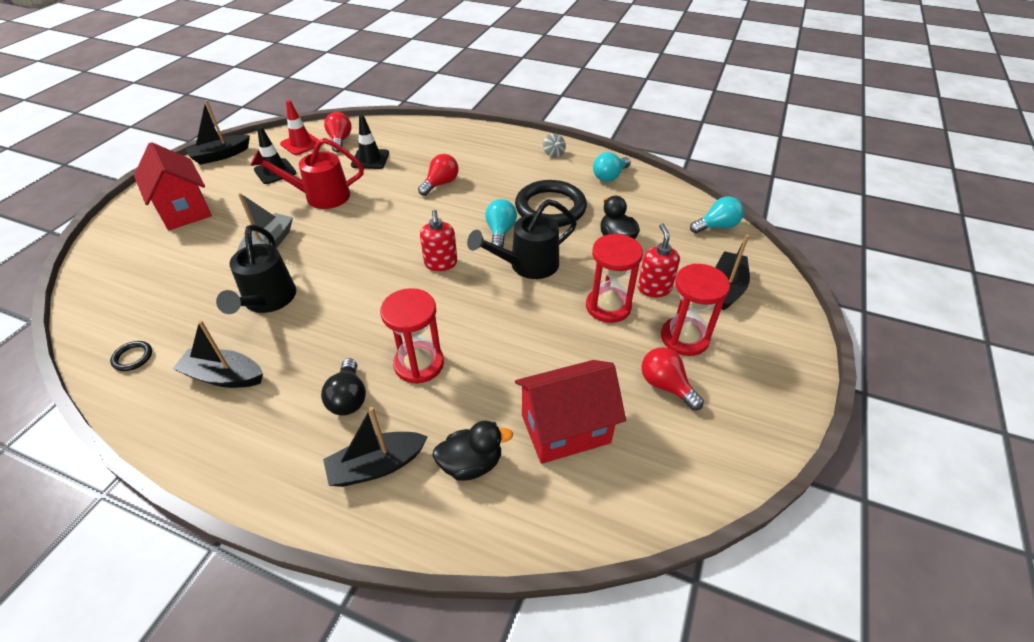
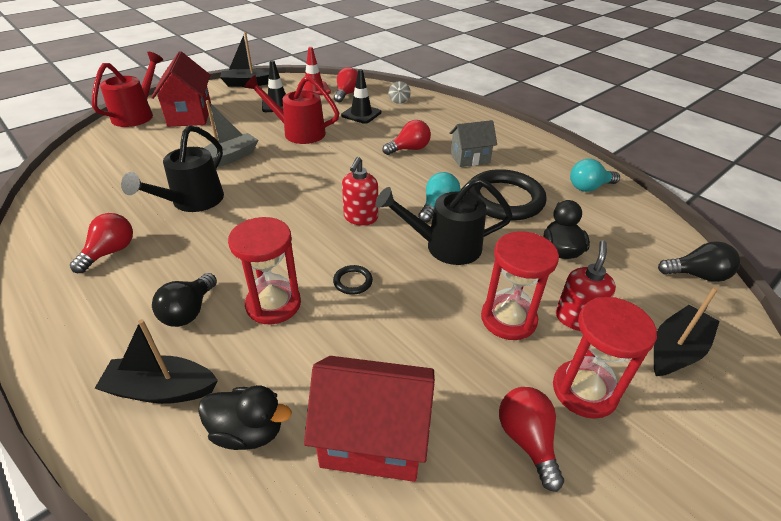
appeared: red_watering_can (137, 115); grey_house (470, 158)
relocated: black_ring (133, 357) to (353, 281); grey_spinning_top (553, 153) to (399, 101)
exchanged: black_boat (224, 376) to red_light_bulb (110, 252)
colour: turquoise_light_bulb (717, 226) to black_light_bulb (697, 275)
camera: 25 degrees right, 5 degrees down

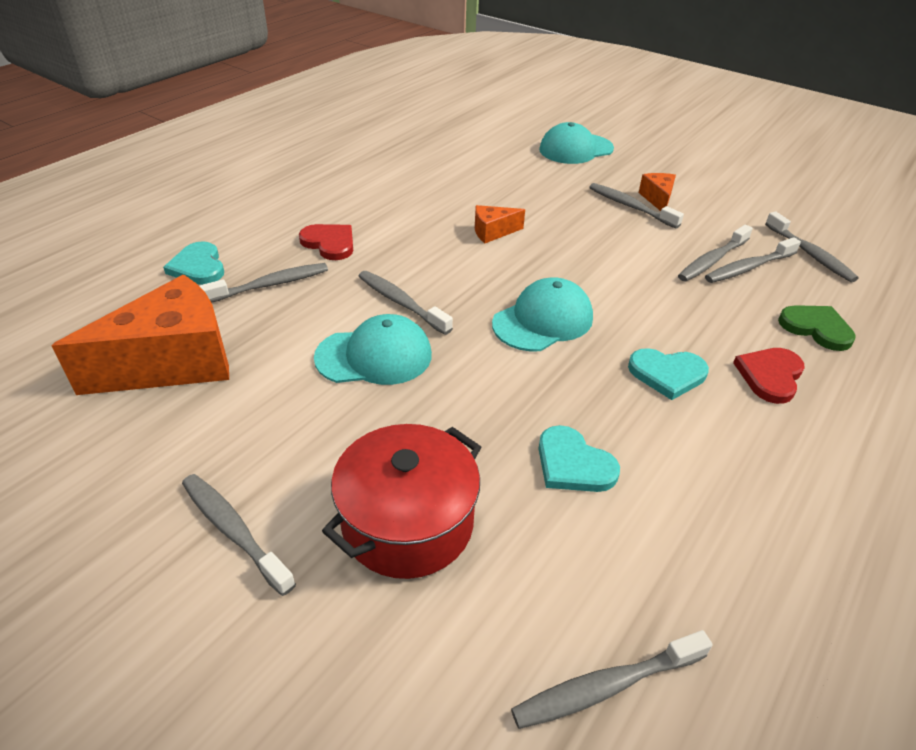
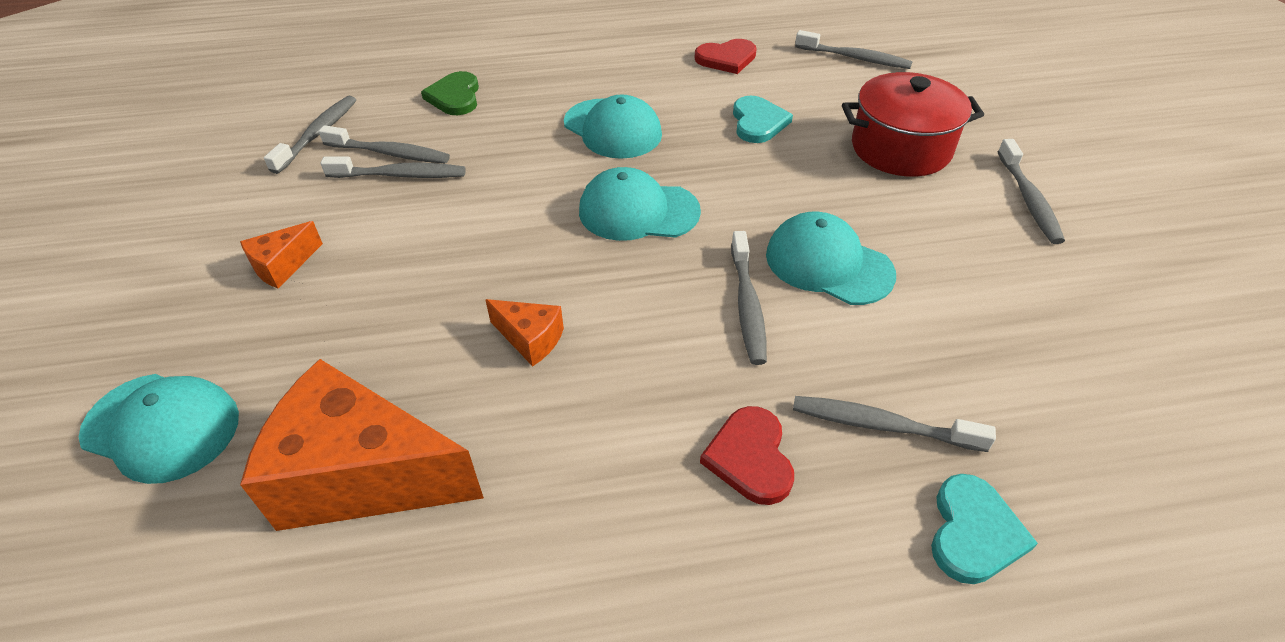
missing: grey_toothbrush (630, 206)
relocated: orange_cheese (173, 362) to (363, 475); red_heart (770, 376) to (726, 59)
exchanged: turquoise_heart (667, 374) to turquoise_cap (612, 129)
camera: 135 degrees left, 5 degrees up

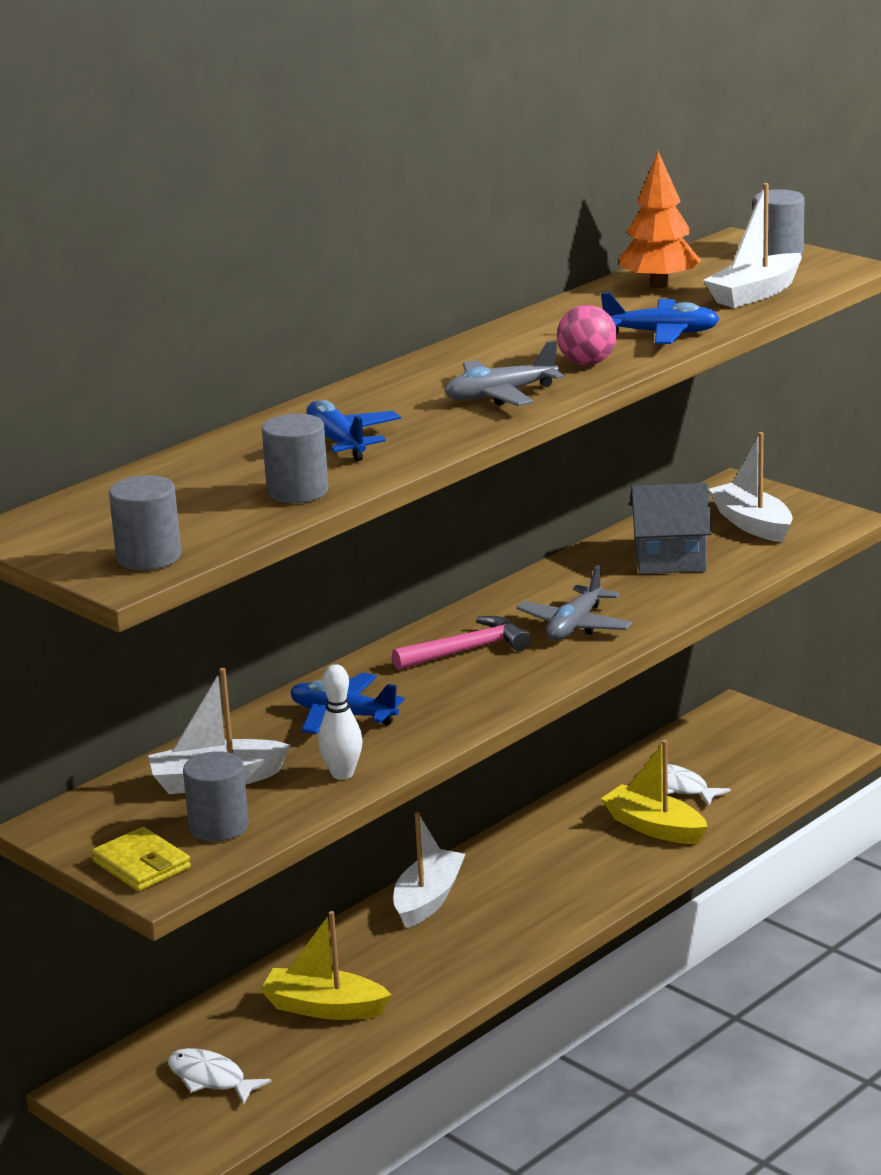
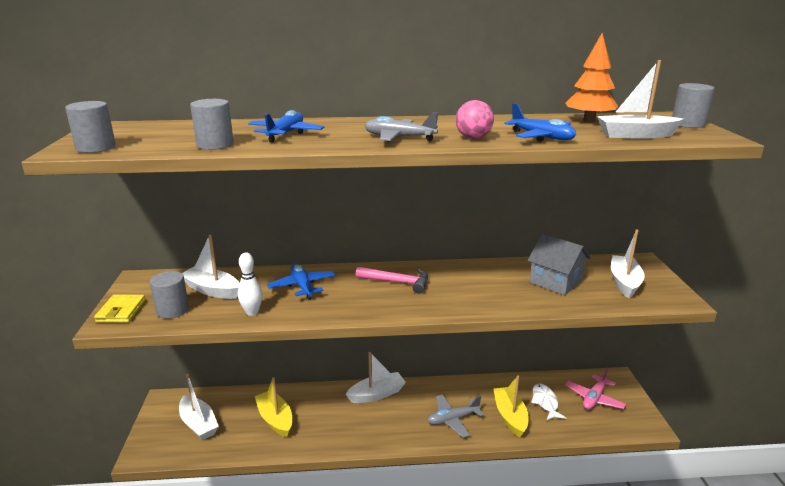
appeared: pink_plane (594, 398)
relocated: grey_plane (575, 626) to (453, 419)
exchanged: white_fish (210, 1079) to white_boat (198, 424)
camera: 40 degrees right, 0 degrees up

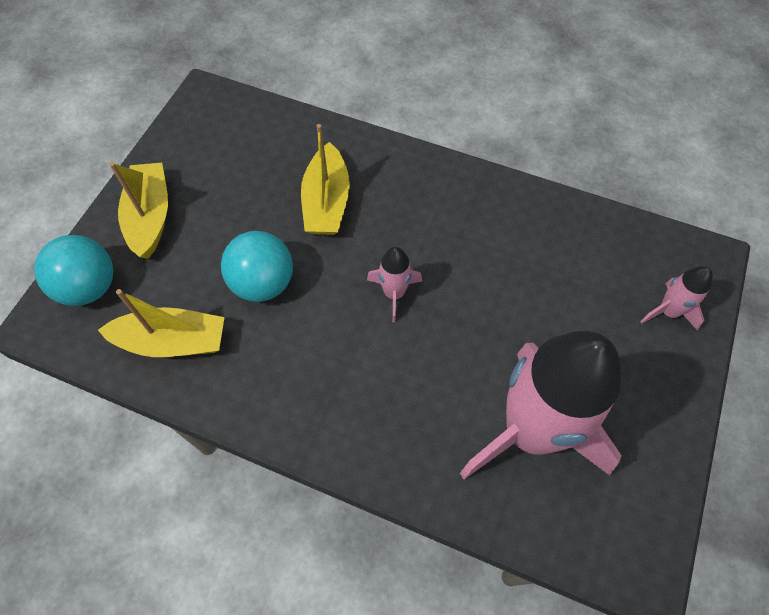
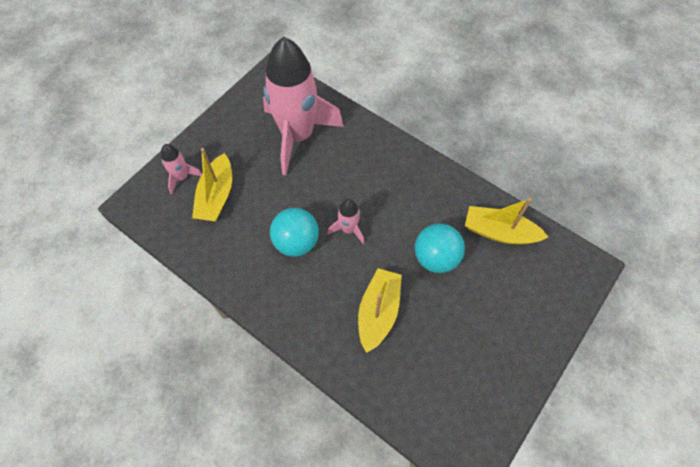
relocated: turquoise_ball (89, 287) to (296, 242); yellow_boat (150, 217) to (216, 196)
camera: 165 degrees left, 0 degrees up

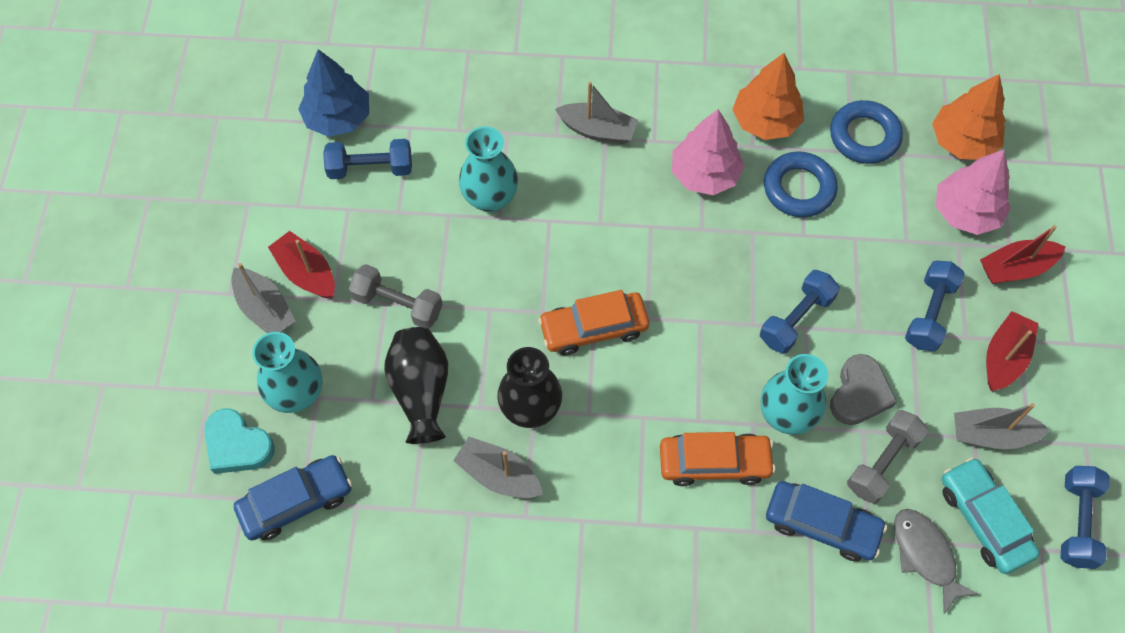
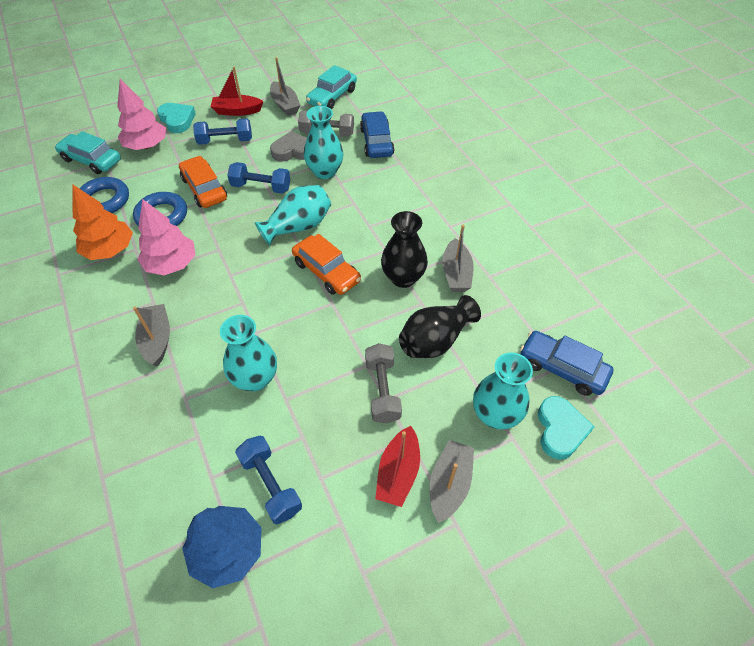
missing: grey_fish (925, 555); blue_dumbbell (1077, 522)
appeared: turquoise_vase (298, 226)
relocated: orange_car (714, 463) to (204, 189)
exchanged: orange_tree (962, 141) to turquoise_car (91, 160); red_boat (1015, 268) to turquoise_heart (177, 120)
camera: 120 degrees left, 10 degrees down

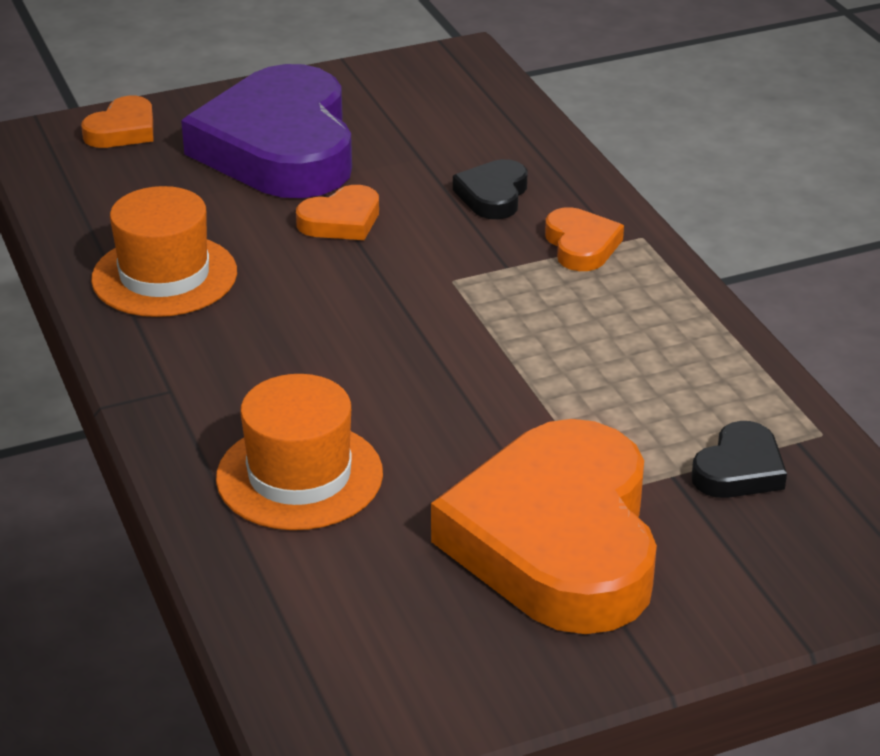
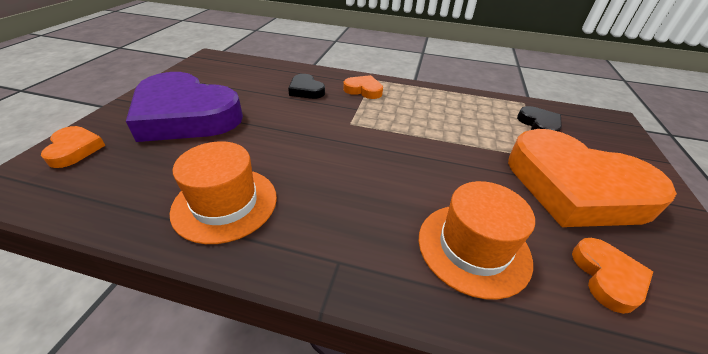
relocated: orange_heart (341, 221) to (607, 277)
camera: 55 degrees left, 5 degrees up

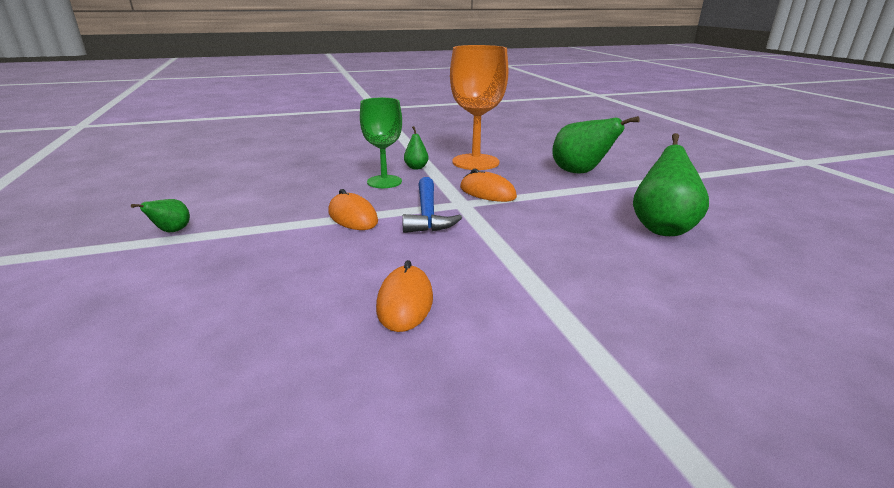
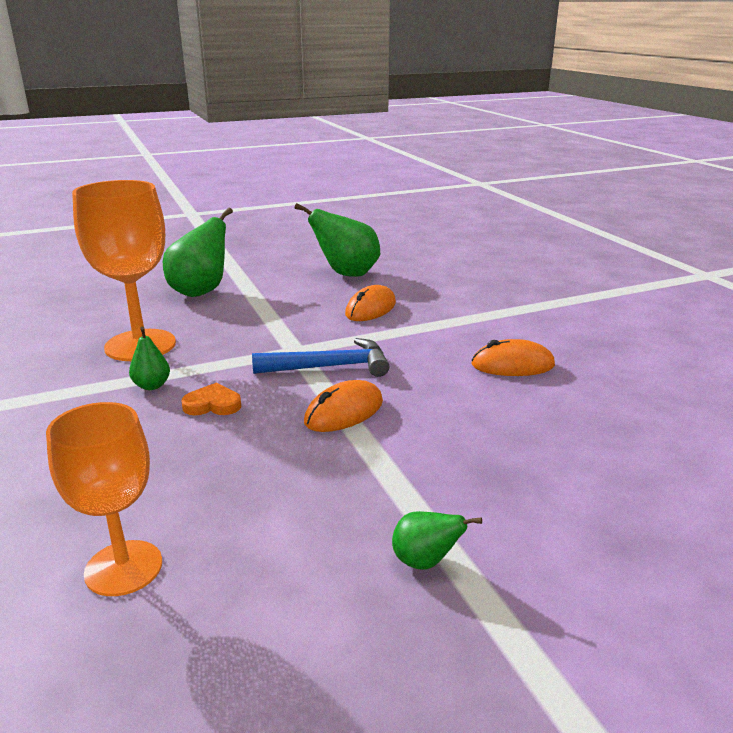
appeared: orange_goblet (123, 568)
relocated: orange_mouse (487, 192) to (370, 309)
exchanged: green_goblet (384, 182) to orange_heart (213, 405)
camera: 95 degrees left, 0 degrees up

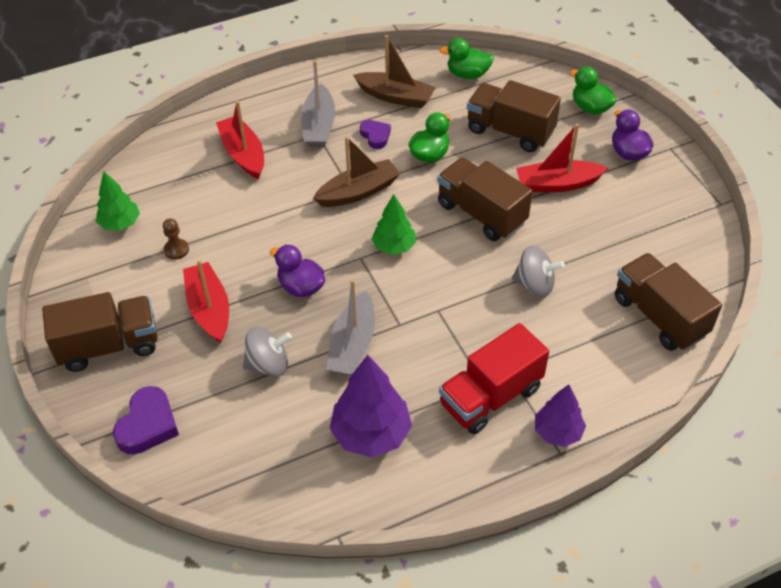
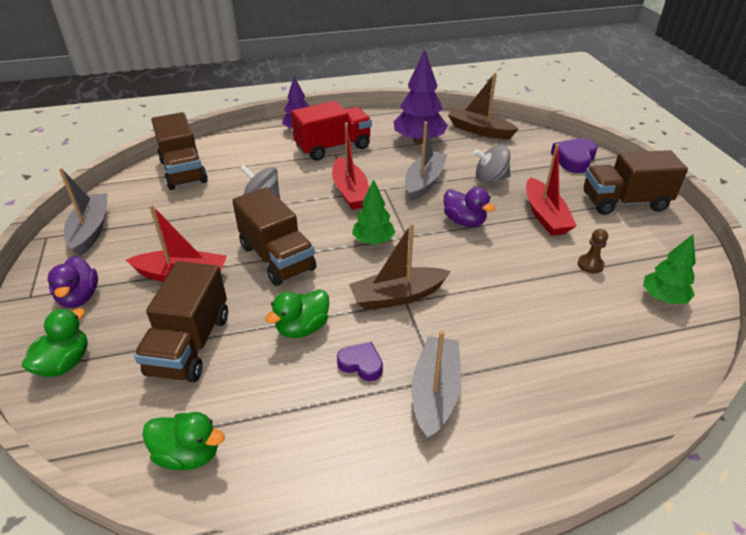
appeared: grey_boat (91, 230)
relocated: red_boat (243, 154) to (350, 192); brown_boat (395, 97) to (479, 130)
spun: purple_heart (375, 136) = (361, 364) 135 degrees clockwise; brown_truck (510, 131) = (190, 344) 60 degrees clockwise; green_duck (590, 107) = (65, 363) 120 degrees counterclockwise
camera: 170 degrees left, 10 degrees down

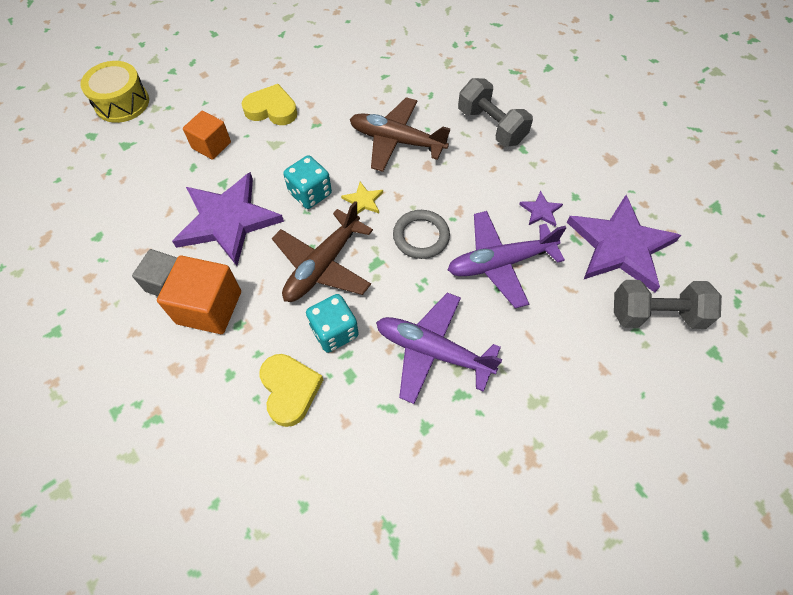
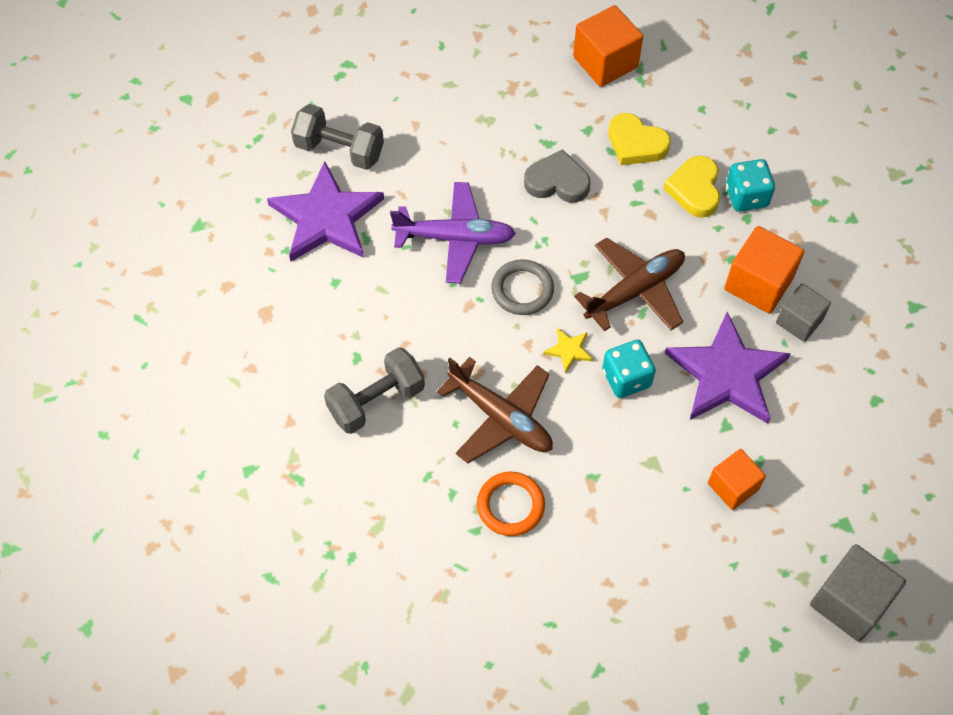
missing: purple_star (540, 211)
appeared: orange_ring (510, 505); orange_cube (605, 62)
relocated: yellow_heart (272, 109) to (636, 144); turquoise_dice (334, 332) to (746, 196)
exchanged: yellow_drum (122, 103) to grey_cube (849, 602); purple_plane (432, 351) to grey_heart (557, 182)
spun: grey_dumbbell (491, 126) = (376, 401) 75 degrees clockwise
camera: 160 degrees left, 0 degrees up

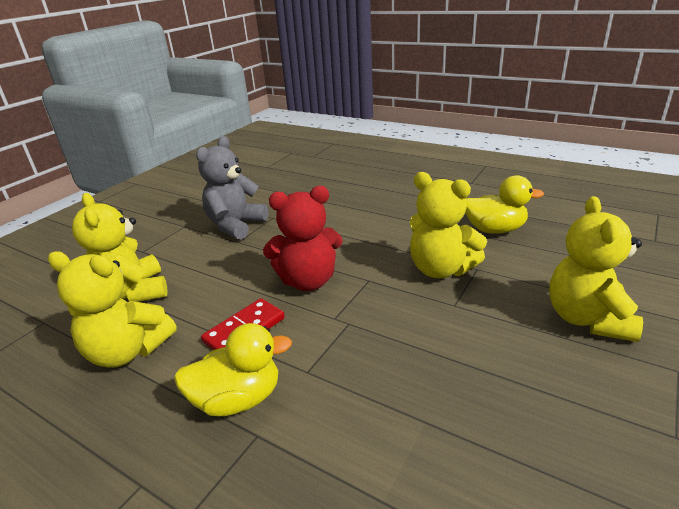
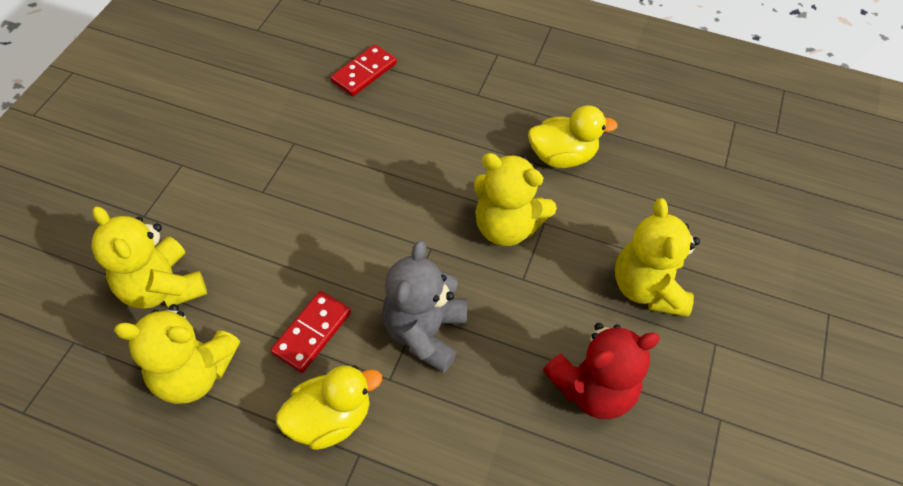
appeared: red_domino (364, 73)
relocated: grey_teddy_bear (236, 225) to (425, 332); red_teddy_bear (308, 281) to (592, 388)
camera: 15 degrees left, 25 degrees up

